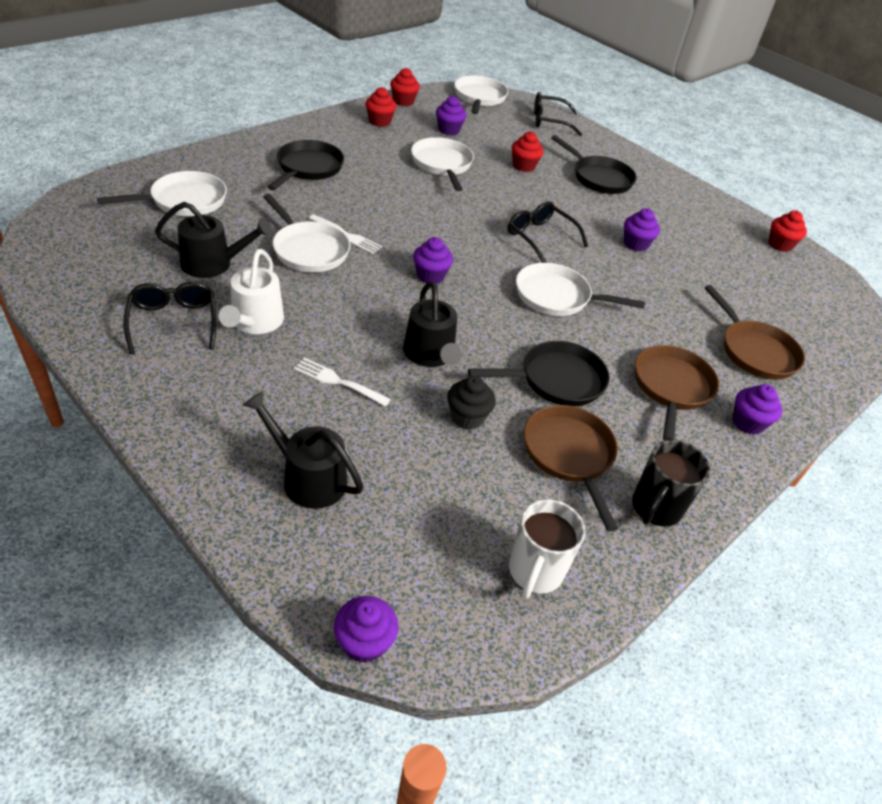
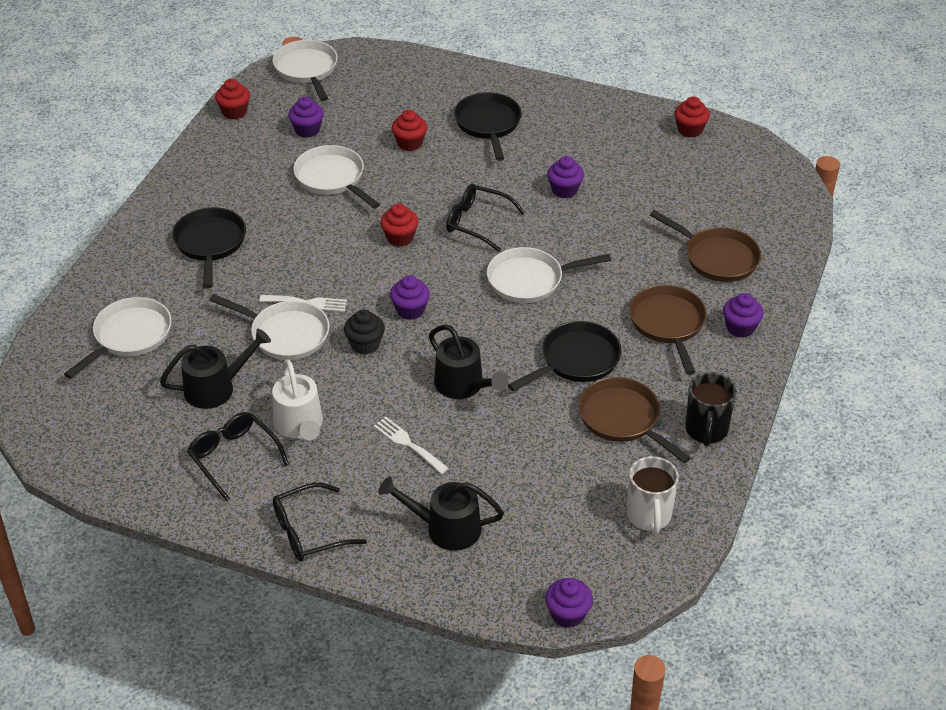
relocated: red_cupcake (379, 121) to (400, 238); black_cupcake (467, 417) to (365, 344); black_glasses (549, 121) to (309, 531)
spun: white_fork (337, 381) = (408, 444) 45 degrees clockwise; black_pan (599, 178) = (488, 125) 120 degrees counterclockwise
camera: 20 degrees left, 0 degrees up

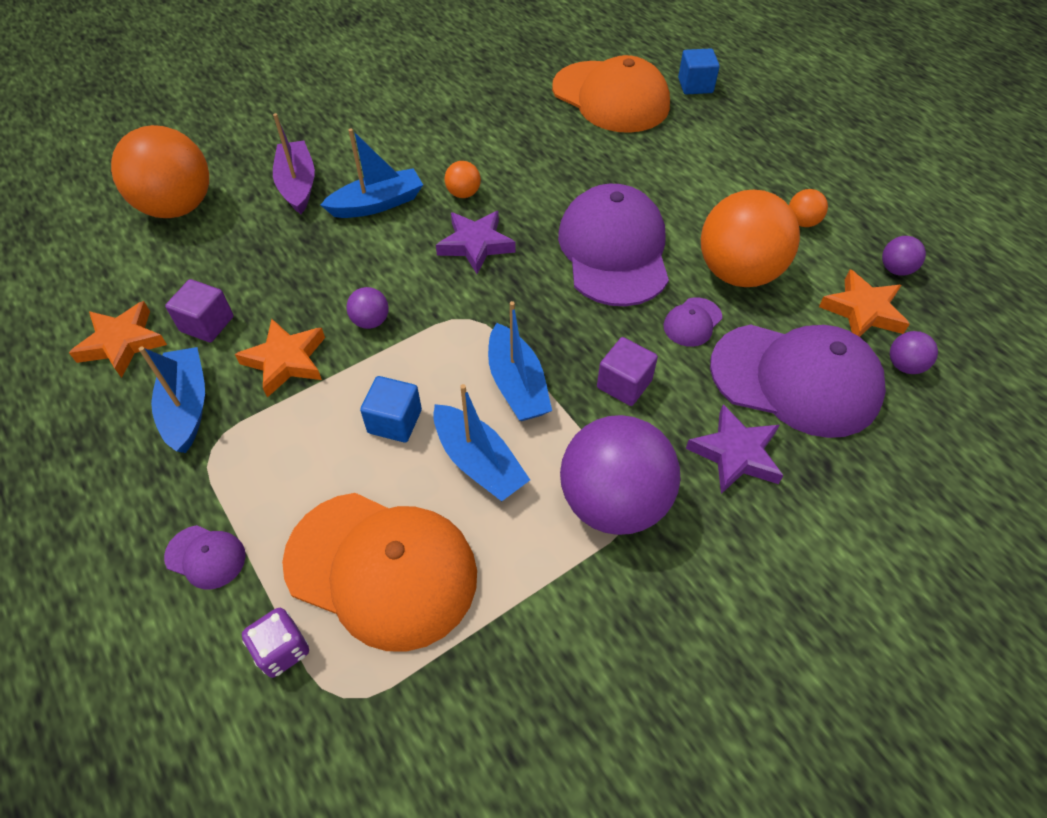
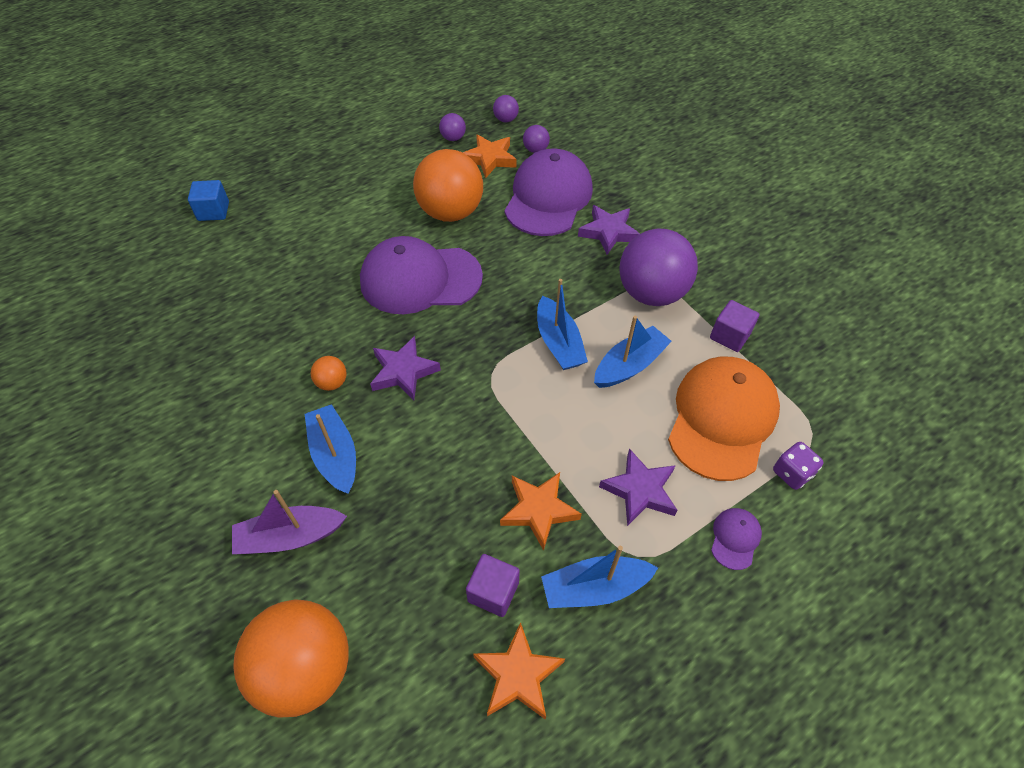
missing: blue_cube (394, 421); orange_cap (610, 97); purple_cap (692, 322); orange_ball (802, 222)
appeared: purple_star (640, 490)
relocated: purple_ball (371, 321) to (505, 120); purple_cube (624, 384) to (730, 336)
spun: blue_boat (517, 384) = (558, 343) 90 degrees clockwise
camera: 90 degrees left, 0 degrees up

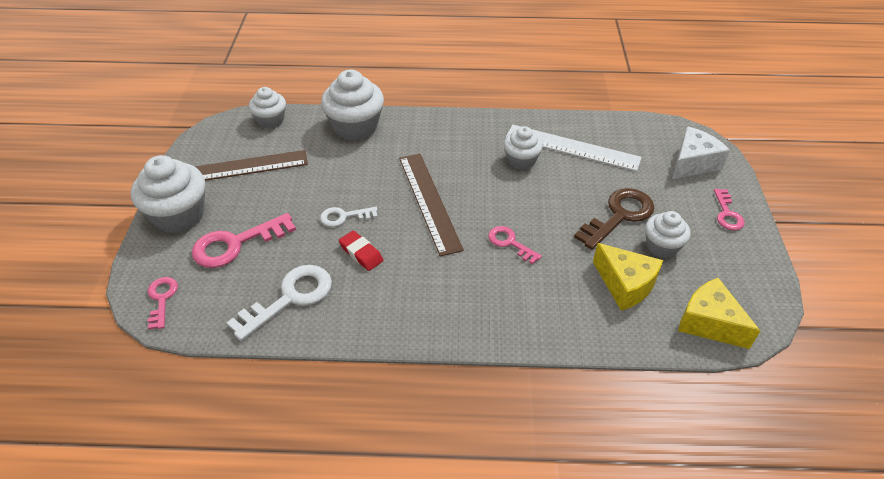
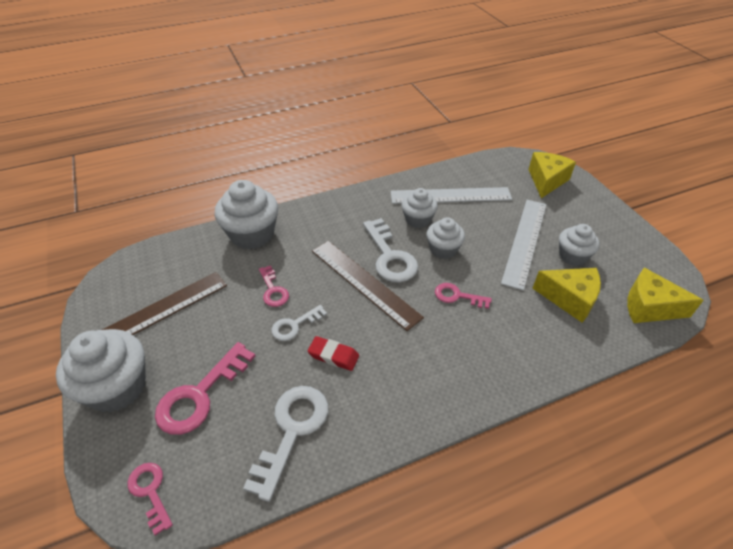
appeared: white_key (390, 256)
relocated: white_cupcake (271, 120) to (443, 249); pink_key (727, 214) to (273, 290)
exchanged: brown_key (619, 216) to white_ruler (524, 241)
colour: white_cheese (693, 163) to yellow_cheese (546, 181)
camera: 25 degrees left, 0 degrees up

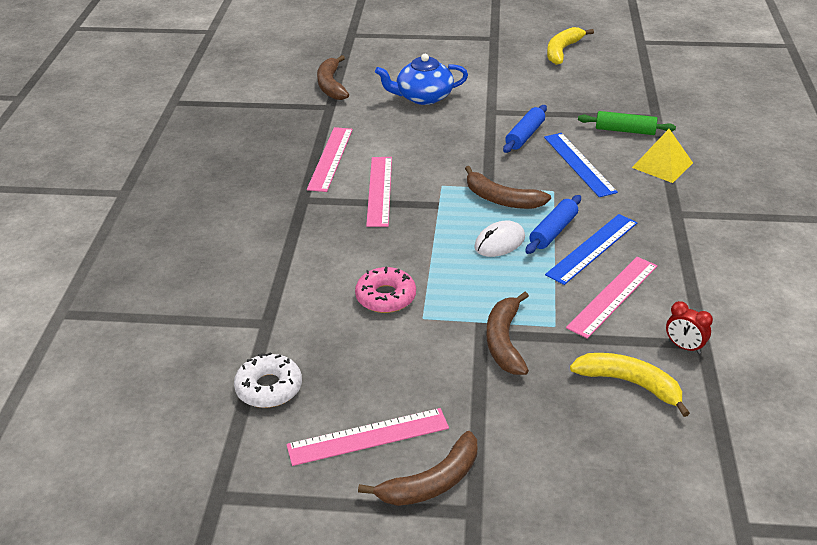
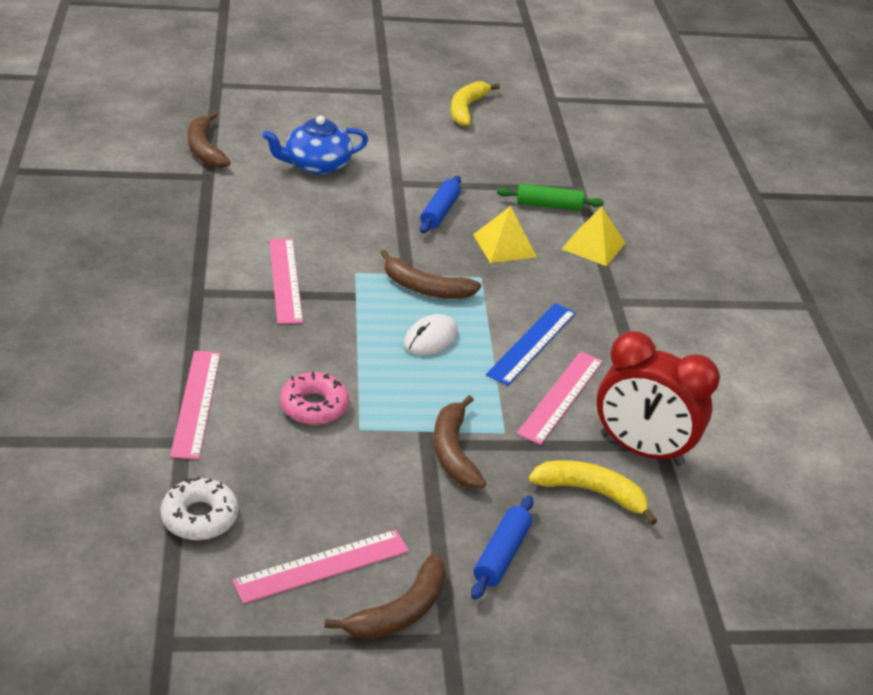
relocated: pink_ruler (330, 158) to (196, 403); blue_rolling_pin (553, 231) to (501, 554)
exchanged: blue_ruler (579, 164) to yellow_pyramid (504, 245)
size: red_clock (684, 347) = (641, 449) x2.41
camera: 15 degrees left, 0 degrees up

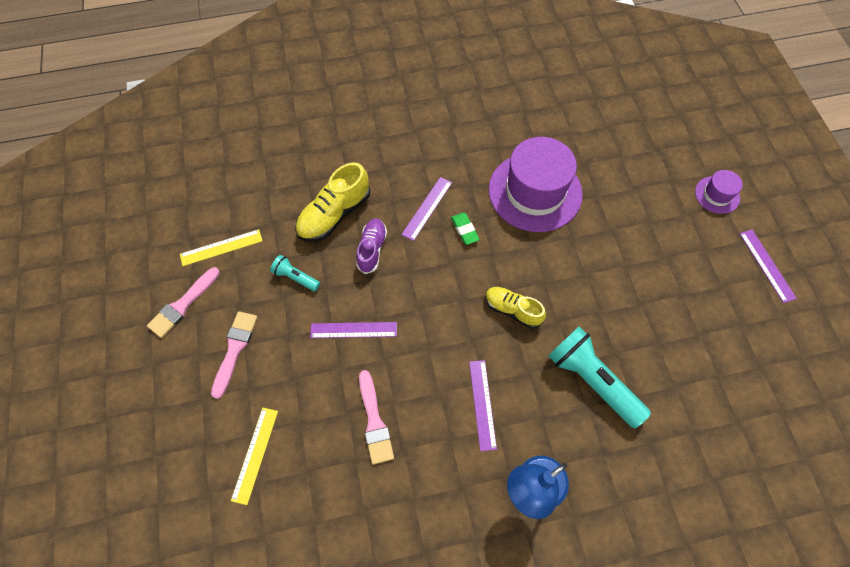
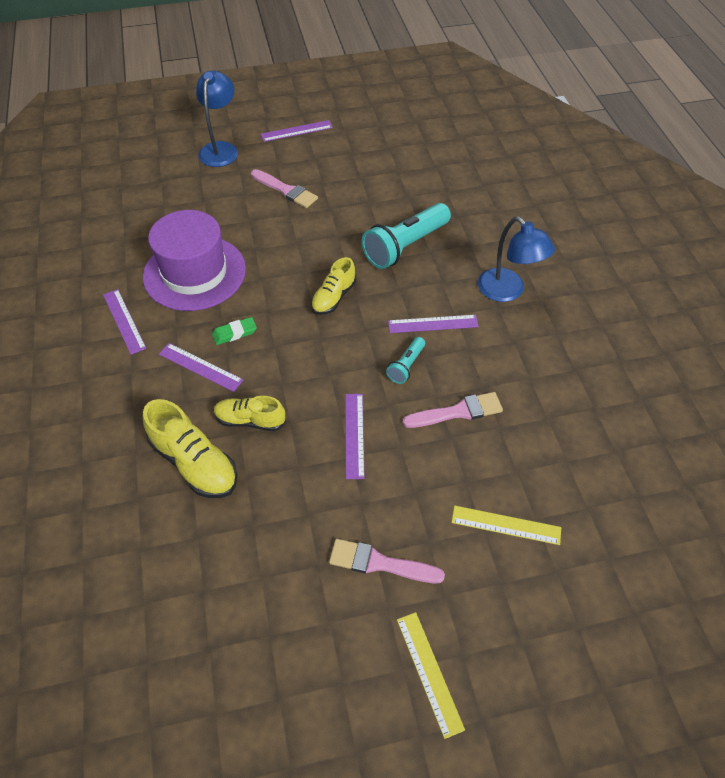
appeared: purple_ruler (124, 321)
relocated: pink_brush (183, 305) to (286, 190); yellow_ruler (221, 247) to (429, 672); turquoise_flashlight (295, 277) to (406, 366)
exchanged: purple_hat (717, 195) to blue_lamp (221, 149)
colour: purple_shoe (372, 249) to yellow_shoe (250, 420)
camera: 90 degrees left, 10 degrees down

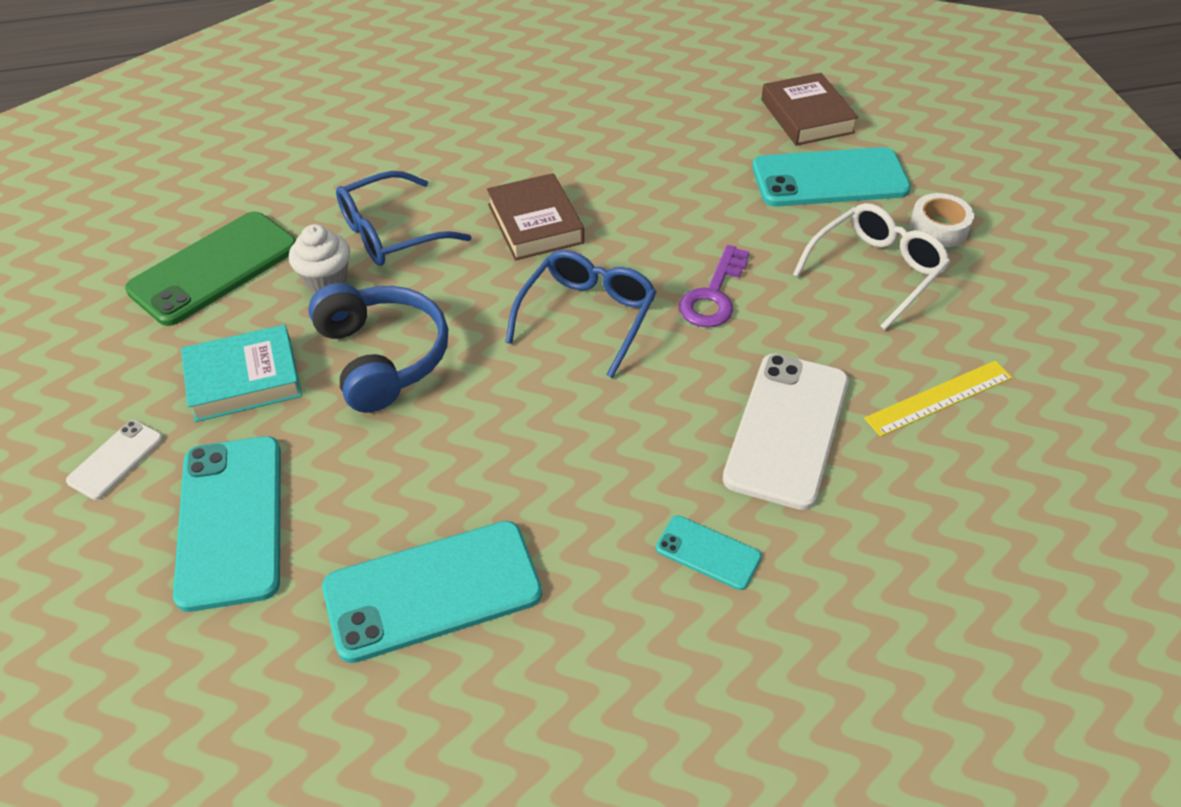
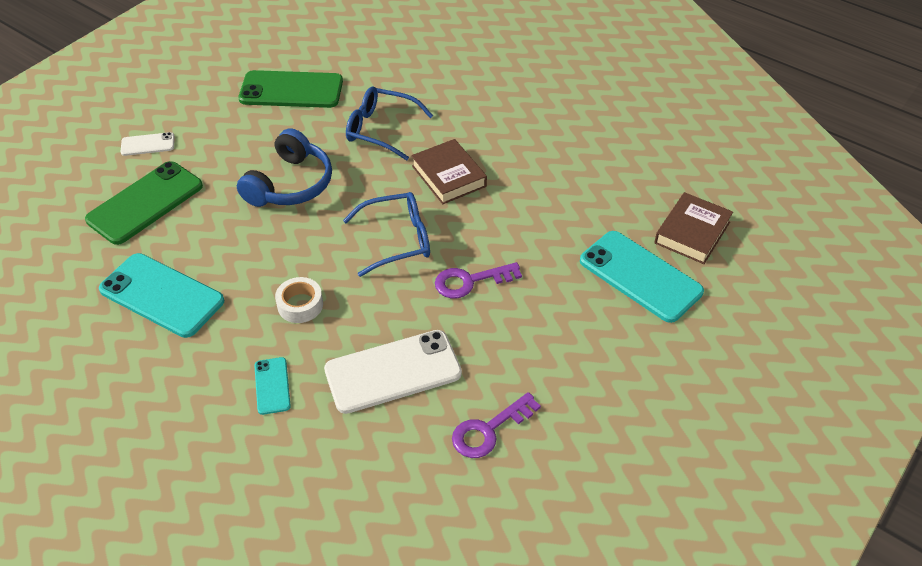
missing: turquoise_book (244, 379); white_cupcake (326, 280); white_glasses (876, 271)
relocated: white_tape (938, 228) to (300, 305)
exchanged: yellow_ruler (939, 398) to purple_key (489, 430)
colour: turquoise_phone (230, 521) to green_phone (145, 203)
spun: brown_book (535, 223) = (449, 176) 60 degrees counterclockwise
camera: 50 degrees right, 0 degrees up

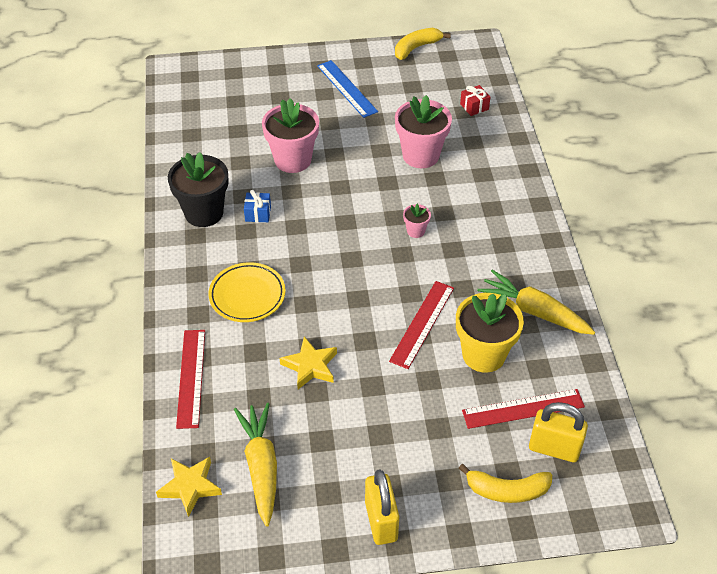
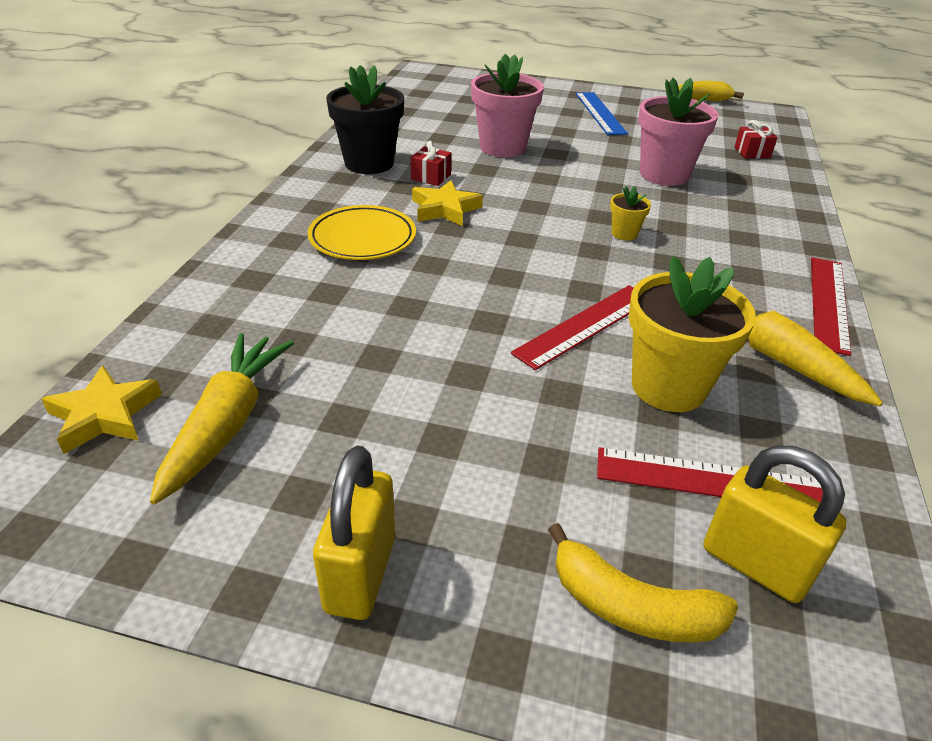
relocated: red_ruler (191, 378) to (828, 303); yellow_star (310, 366) to (445, 209)
colour: blue_gift (258, 214) to red_gift (431, 177); pink_flower_pot (415, 231) to yellow_flower_pot (624, 234)
camera: 20 degrees right, 10 degrees down

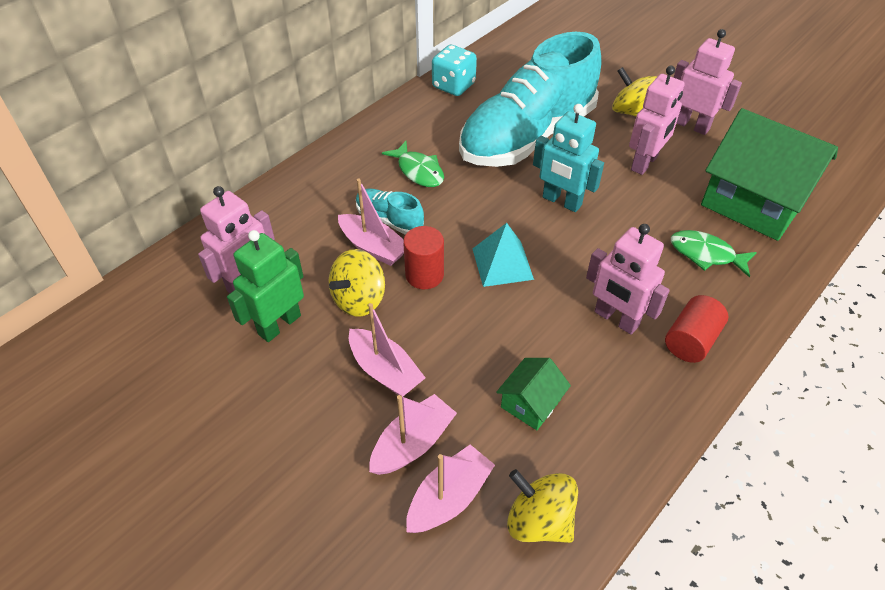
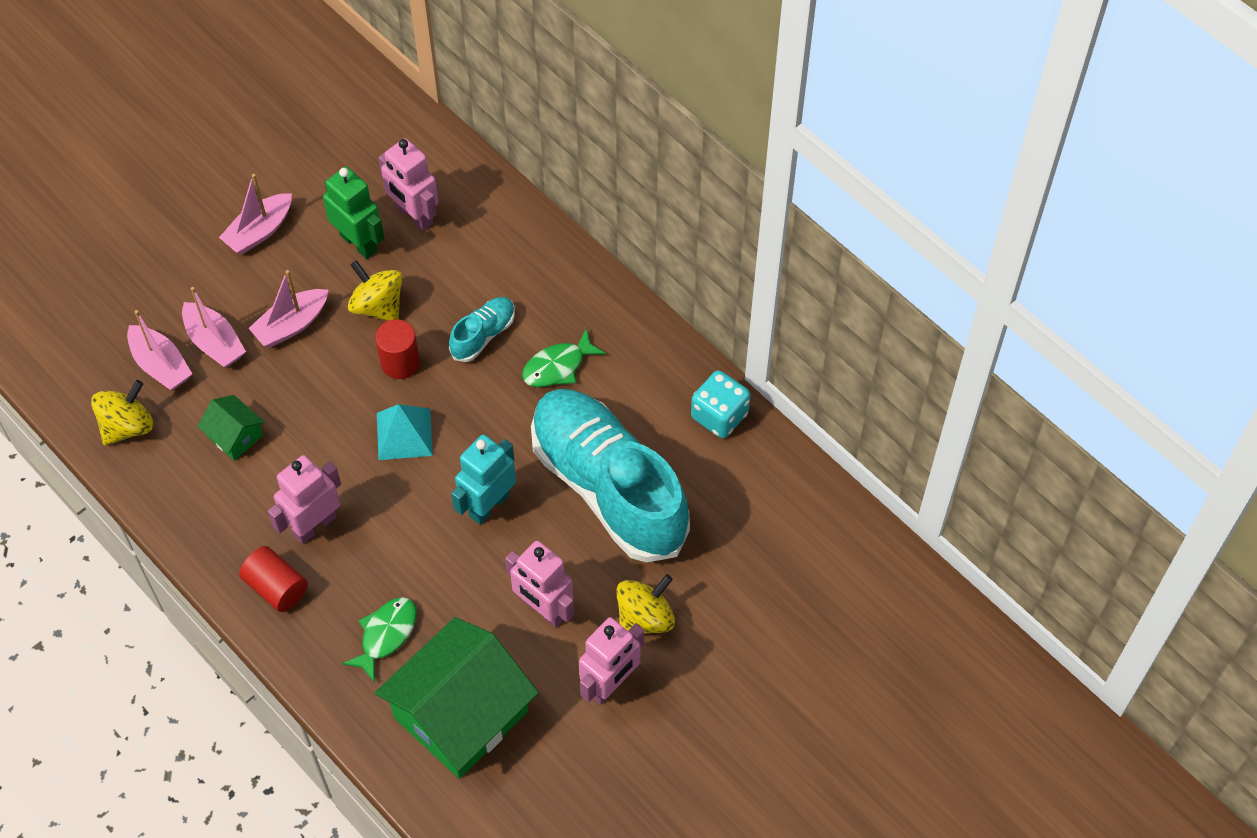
relocated: pink_boat (373, 247) to (259, 231)
camera: 95 degrees right, 10 degrees up

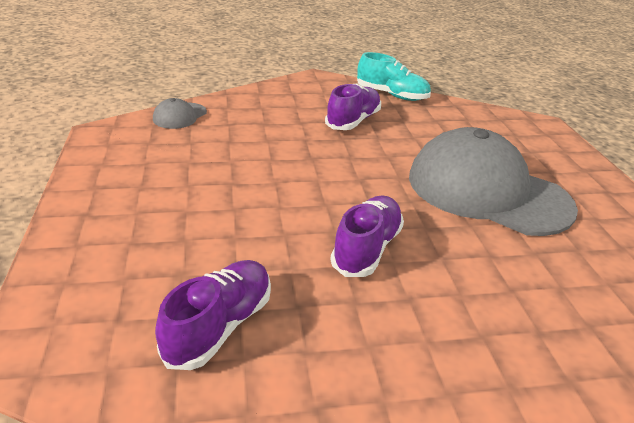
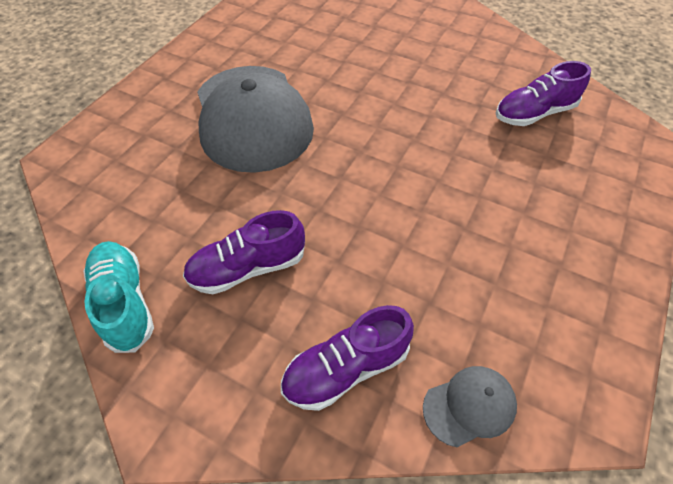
relocated: purple_shoe (367, 248) to (346, 368)
camera: 140 degrees left, 20 degrees up

